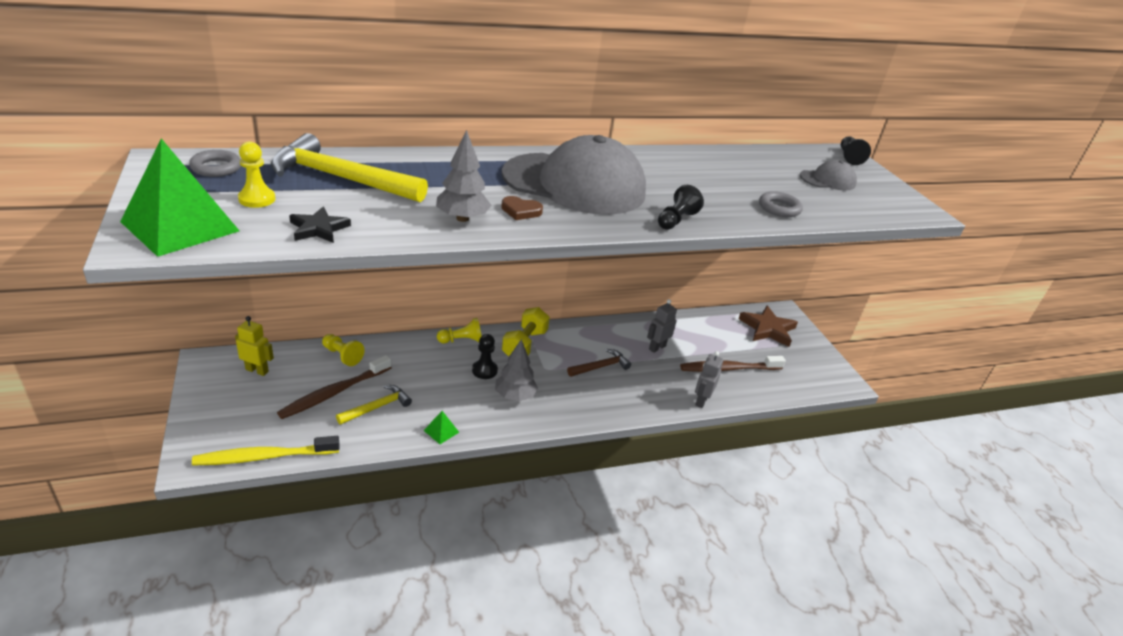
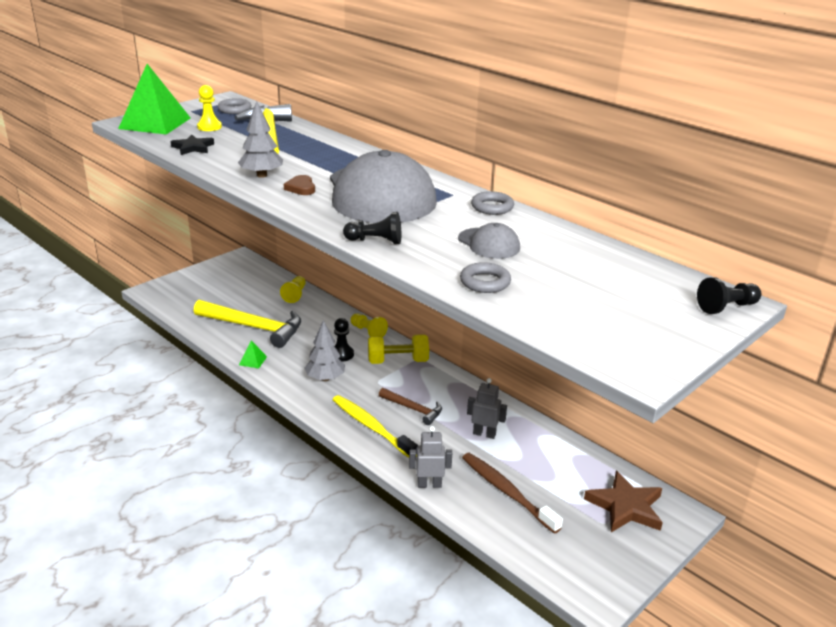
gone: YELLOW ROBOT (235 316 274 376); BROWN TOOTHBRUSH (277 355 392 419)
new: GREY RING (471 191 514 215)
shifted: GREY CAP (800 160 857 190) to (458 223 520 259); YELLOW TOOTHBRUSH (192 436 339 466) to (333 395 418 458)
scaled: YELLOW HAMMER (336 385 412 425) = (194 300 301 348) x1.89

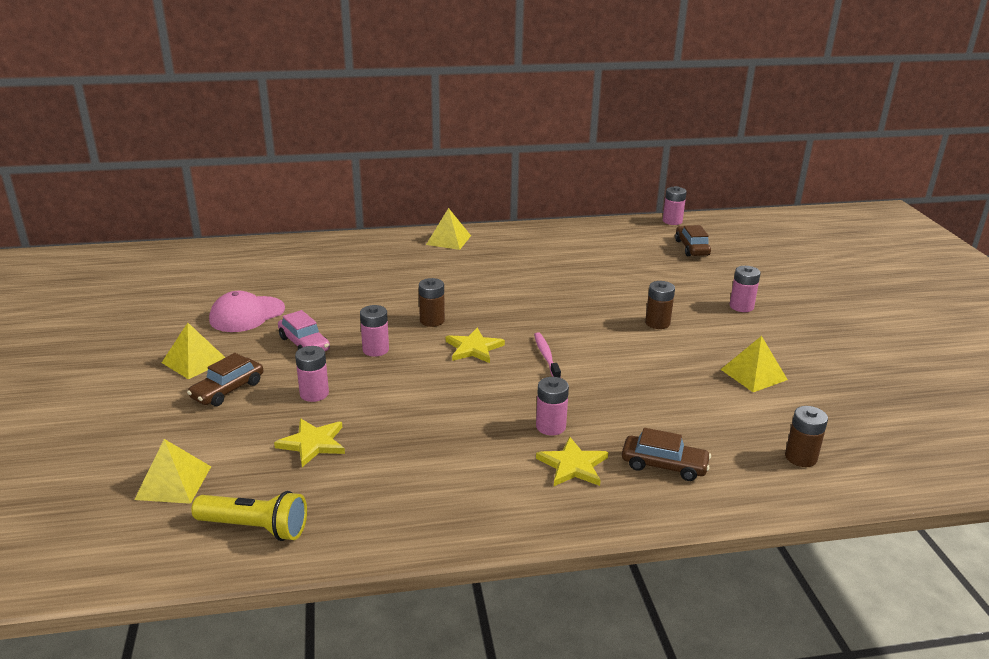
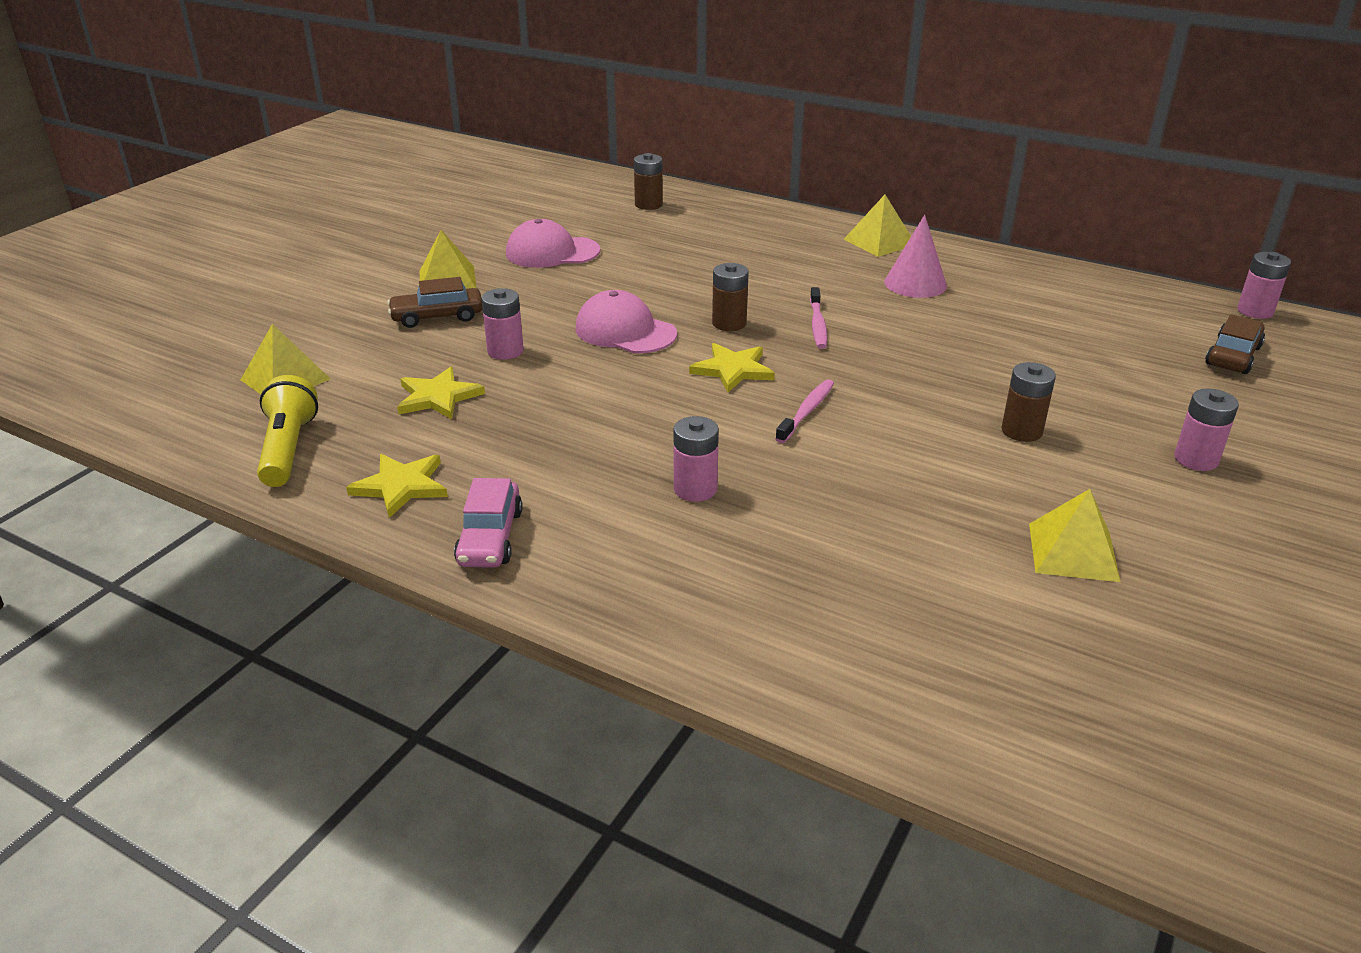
gone: BROWN CAR (622 428 711 481)
new: PINK CONE (884 215 947 298); PINK TOOTHBRUSH (810 287 827 349)
shifted: PINK CAR (278 310 330 351) to (454 478 523 568); BROWN BATTERY (785 406 828 467) to (634 153 663 210); YELLOW STAR (536 437 608 486) to (346 454 448 518)
swapped: PINK BATTERY (360 305 389 357) to PINK CAP (576 290 677 353)
rotated: YELLOW FLASHLIGHT (191 491 307 541) = (257 375 318 487) 150 degrees counterclockwise

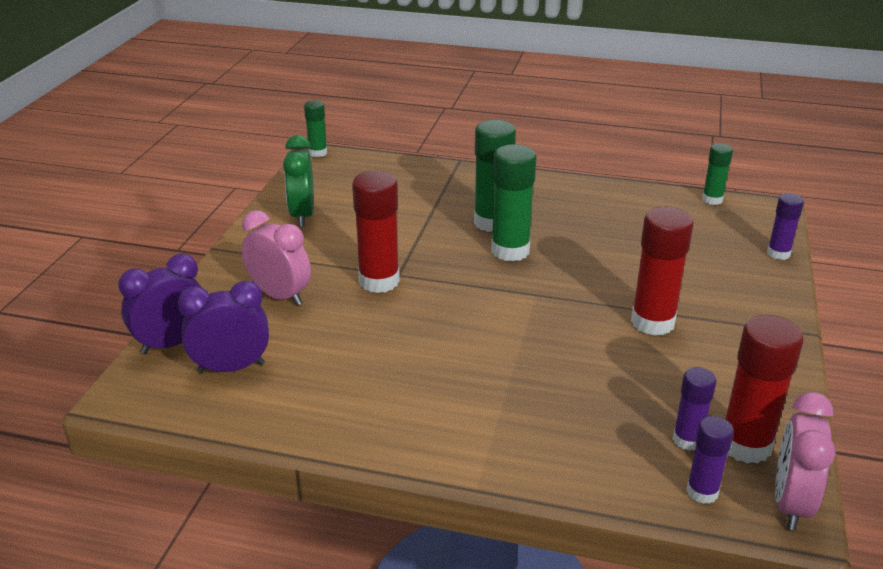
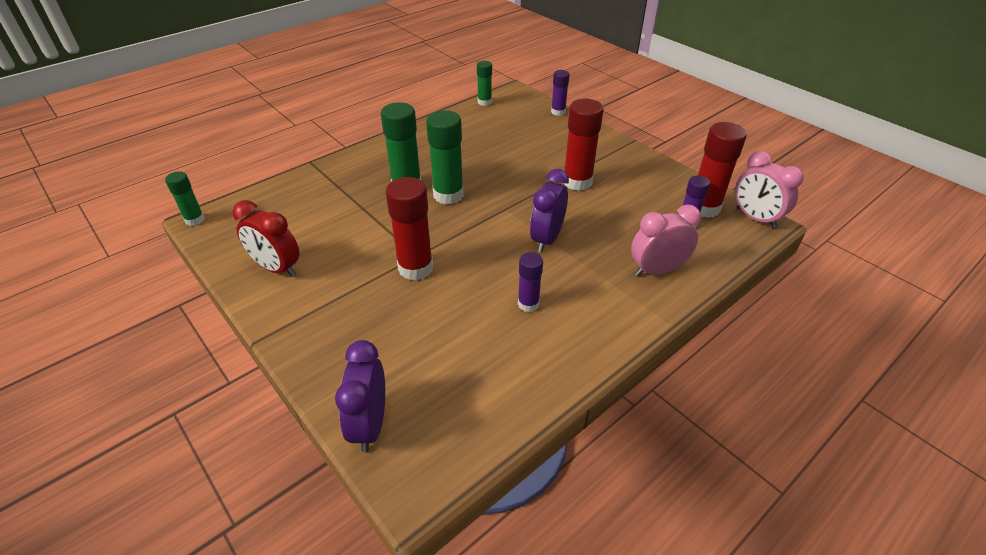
shifted: PINK CLOCK (242 210 311 306) to (631 205 701 276); PURPLE CLOCK (178 281 269 373) to (530 169 569 252); PURPLE GLUE STICK (686 416 734 504) to (518 252 543 312)
repainted: GREEN CLOCK (283 135 314 227) to RED CLOCK (232 200 299 277)

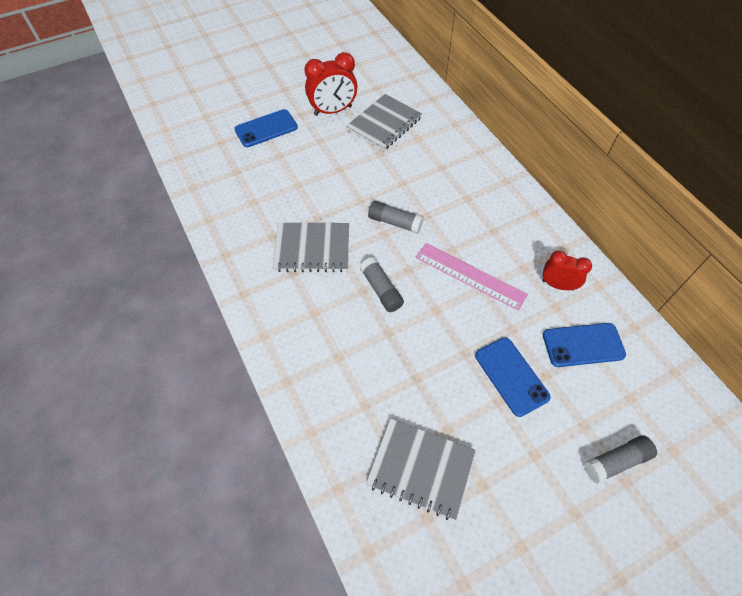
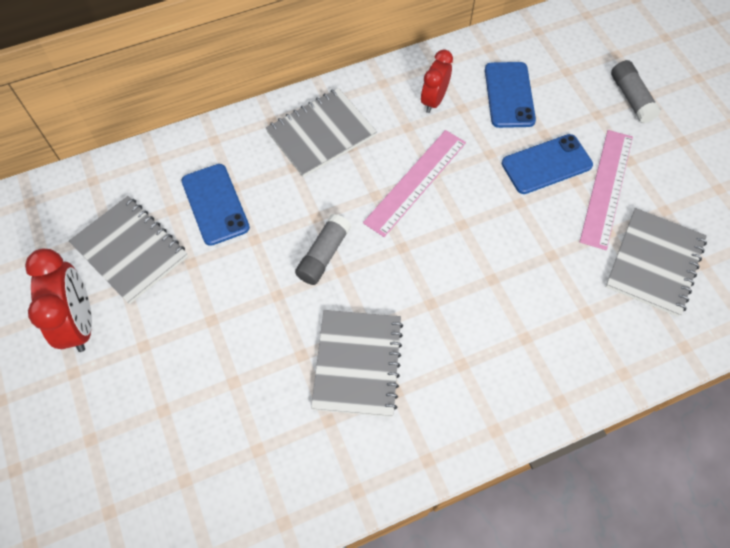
gone: GREY GLUE STICK (360 257 404 312)
new: GREY NOTEBOOK (266 88 377 177); PINK RULER (580 130 633 250)
shifted: BLUE PHONE (234 109 298 147) to (181 164 250 246)

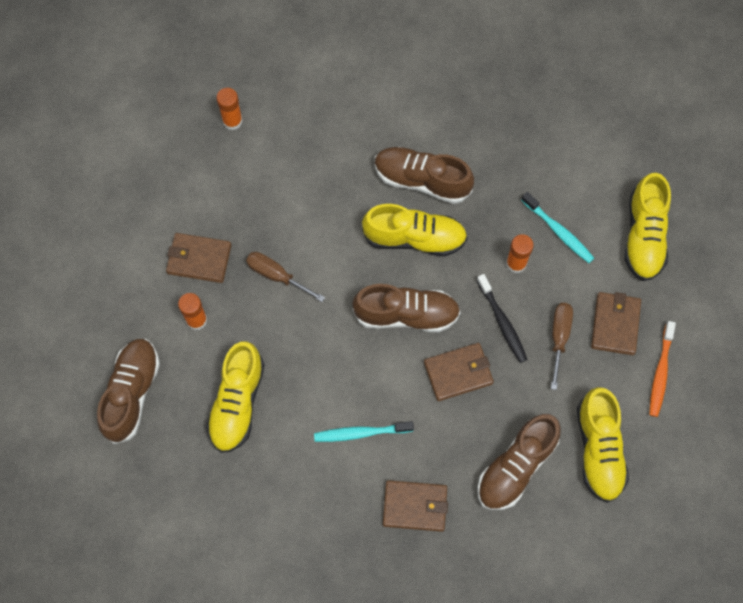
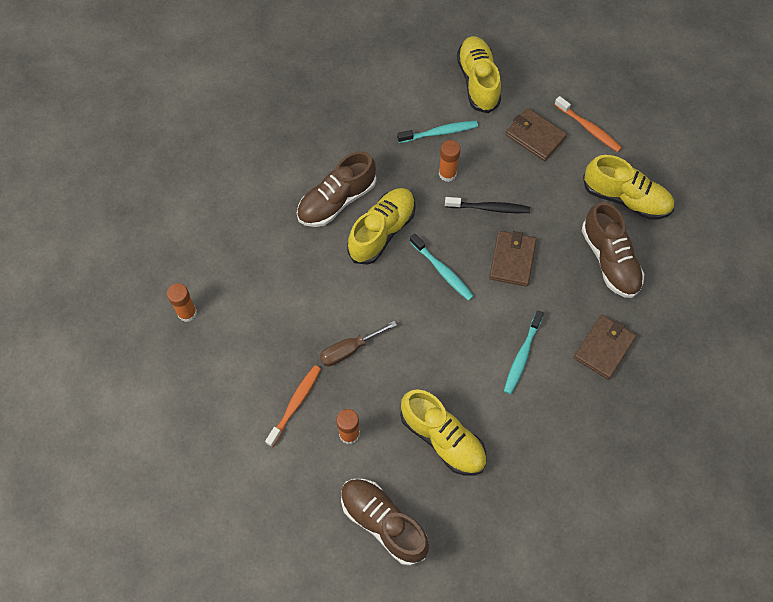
gone: BROWN SCREWDRIVER (551 303 573 390)
swapped: BROWN WALLET (166 233 231 283) to ORANGE TOOTHBRUSH (265 365 321 447); BROWN SHOE (352 284 461 332) to TURQUOISE TOOTHBRUSH (410 234 474 301)
rotated: YELLOW SHOE (625 173 671 281) = (457 36 501 113) 135 degrees counterclockwise

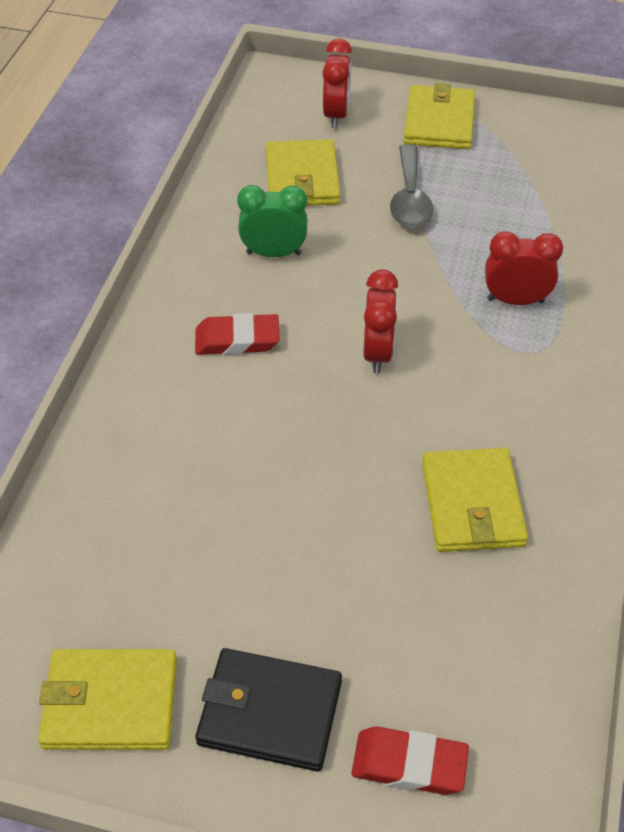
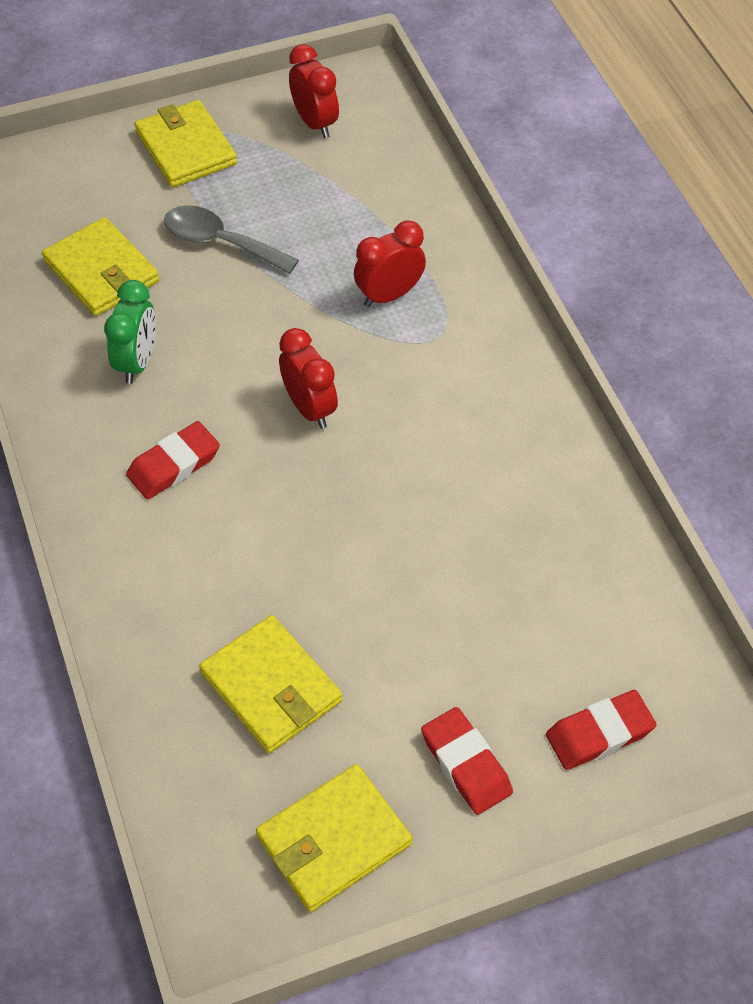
shifted: RED CLOCK (323 38 352 128) to (289 44 339 138); YELLOW WALLET (422 448 528 552) to (199 615 342 753)
swapped: BLACK WALLET (195 648 342 772) to RED ERASER (421 707 513 815)
rotated: GREY SPOON (390 144 433 228) = (164 205 299 274) 150 degrees clockwise; GREEN CLOCK (237 185 308 257) = (104 280 156 384) 135 degrees clockwise

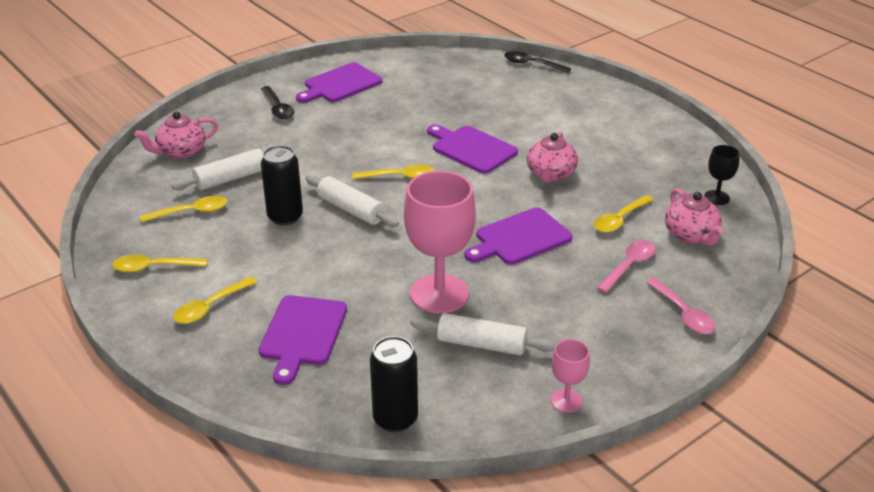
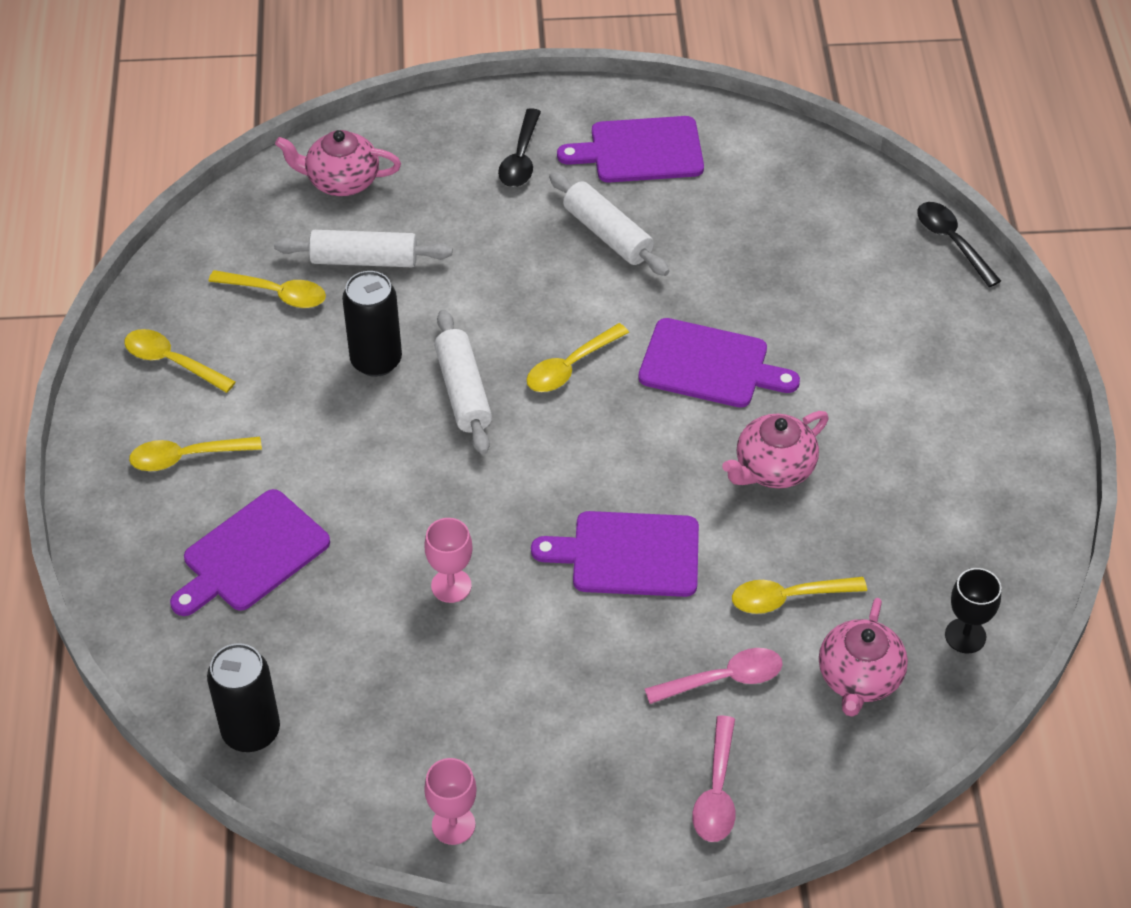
shifted: WHITE ROLLING PIN (410 313 556 355) to (549 172 669 276)
rotated: PURPLE CUTTING BOARD (427 125 518 174) = (638 318 800 408) 120 degrees clockwise; YELLOW SPOON (352 164 435 179) = (527 323 629 392) 105 degrees clockwise
scaled: PINK GOBLET (404 171 476 313) = (424 518 473 603) x0.48

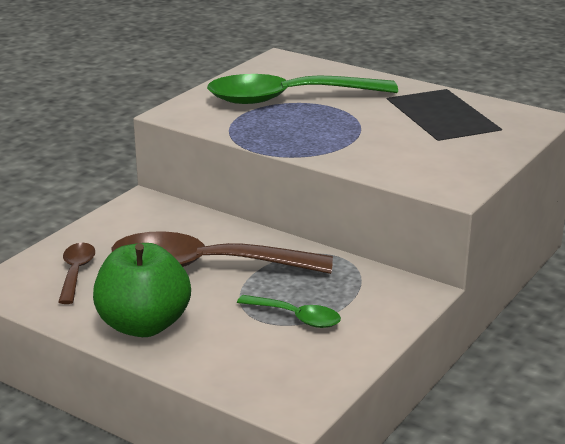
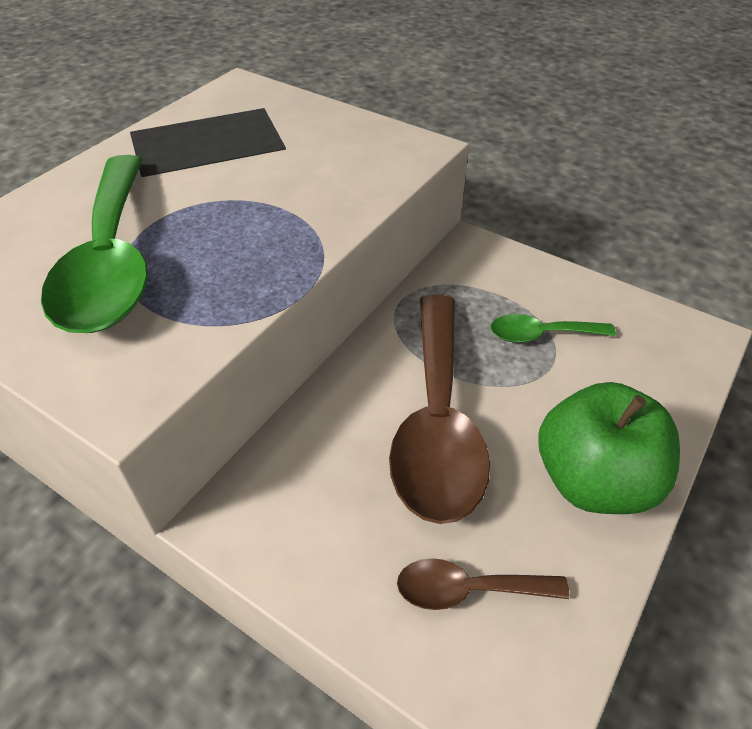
rotated: GREEN SPOON (237 295 341 328) = (491 314 616 343) 120 degrees counterclockwise

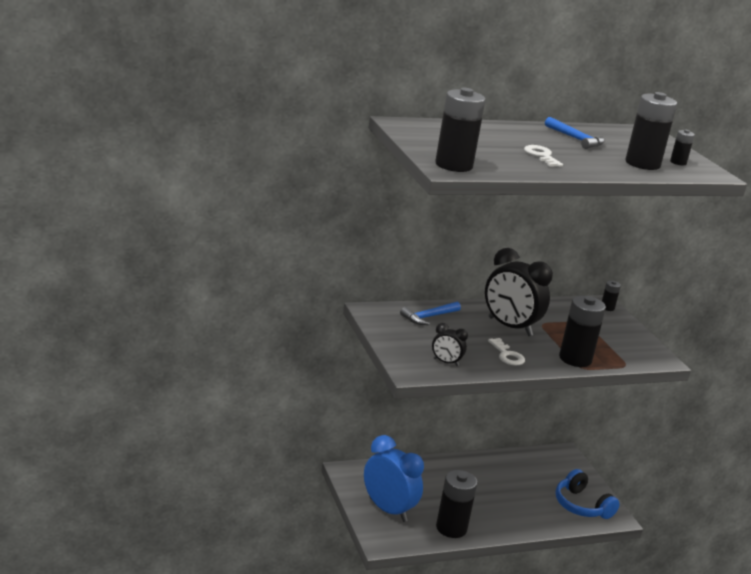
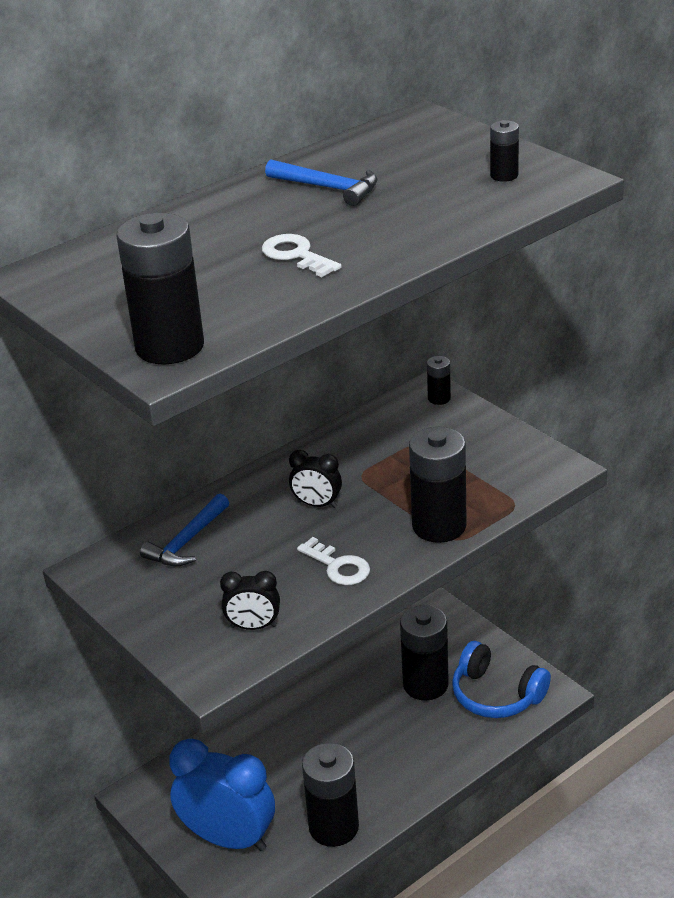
shifted: BLACK BATTERY (625 92 677 170) to (400 605 449 701)
scaled: BLACK CLOCK (485 248 553 336) = (289 450 342 508) x0.48

